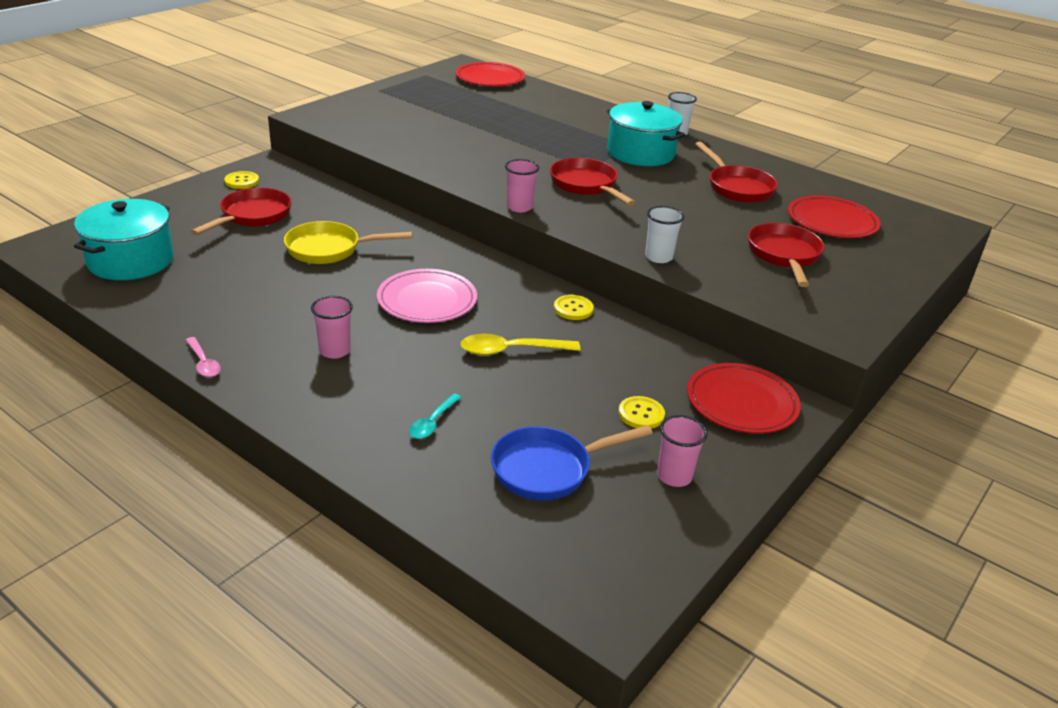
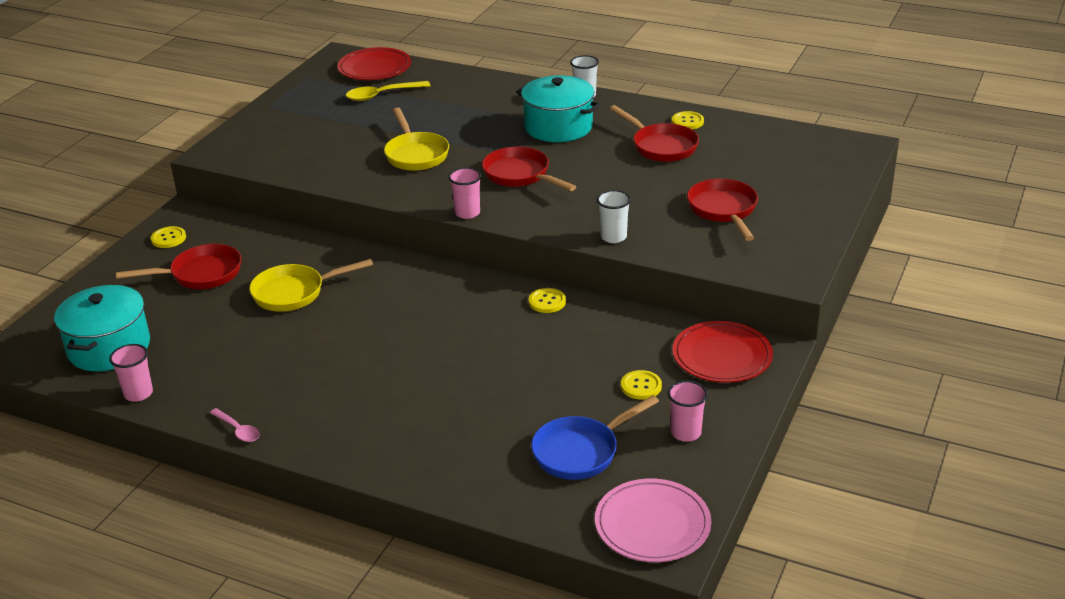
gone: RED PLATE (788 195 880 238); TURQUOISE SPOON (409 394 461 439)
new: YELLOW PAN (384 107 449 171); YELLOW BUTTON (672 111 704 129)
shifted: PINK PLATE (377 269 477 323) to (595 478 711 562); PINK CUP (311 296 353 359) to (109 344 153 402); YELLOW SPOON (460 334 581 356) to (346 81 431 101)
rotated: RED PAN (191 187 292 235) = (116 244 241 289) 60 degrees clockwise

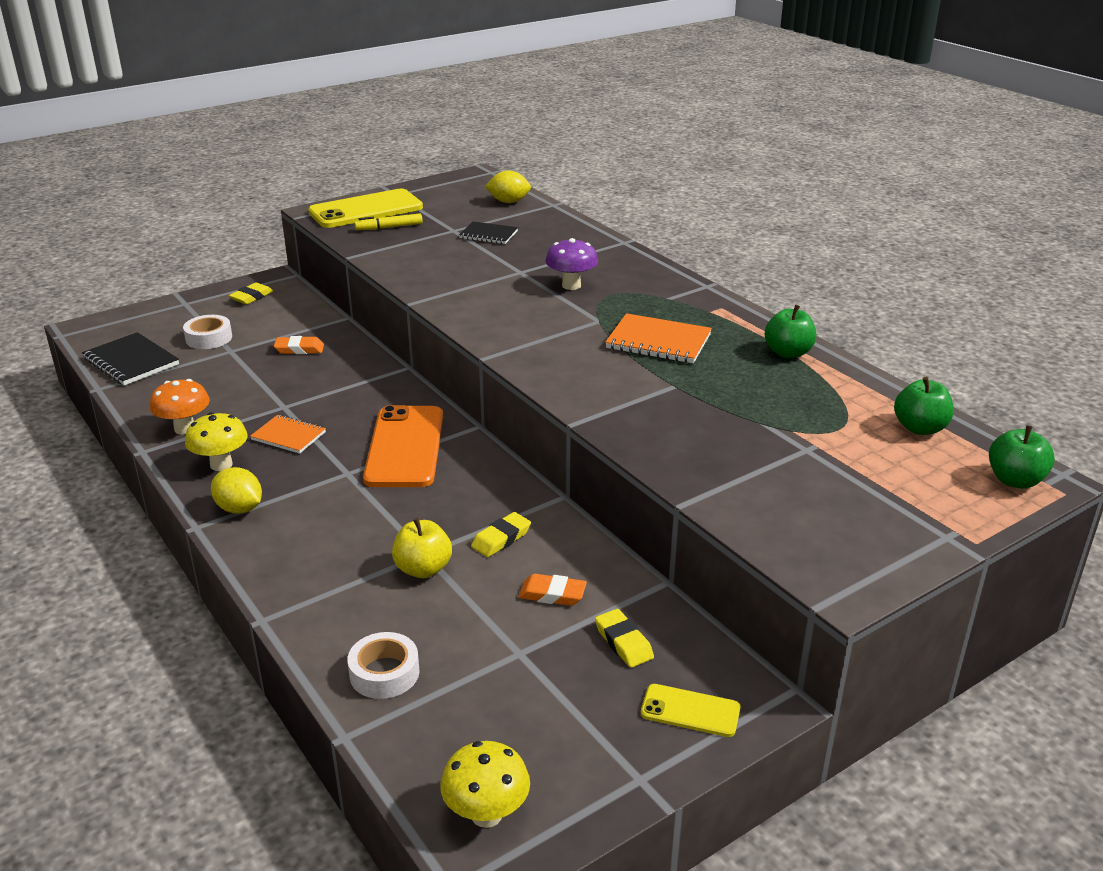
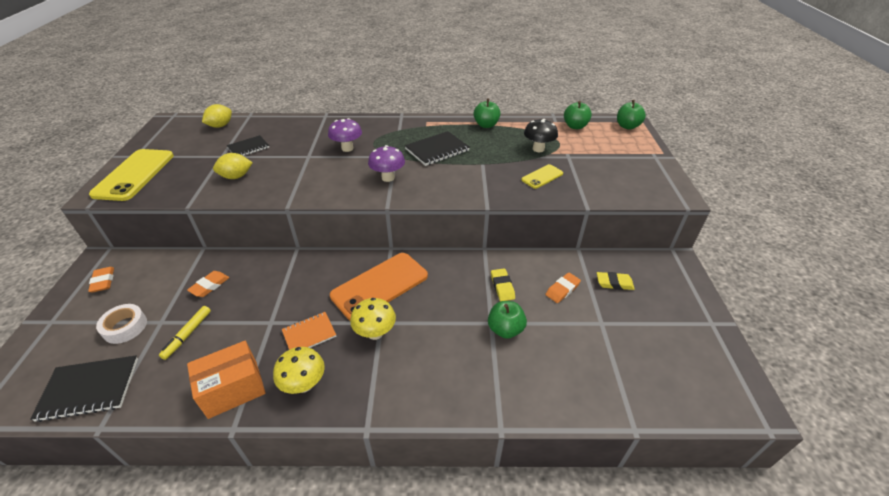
gone: WHITE TAPE (347 632 419 699)
new: BLACK MUSHROOM (524 119 558 152); PURPLE MUSHROOM (368 145 405 182)
shifted: YELLOW MARKER (354 213 423 230) to (159 306 211 360); YELLOW LEMON (211 467 262 514) to (213 153 253 179); YELLOW PHONE (641 684 741 737) to (521 164 563 189); YELLOW MUSHROOM (440 741 530 828) to (350 298 396 340)
swapped: ORANGE MUSHROOM (150 379 210 435) to ORANGE BOX (187 341 266 419)
repainted: YELLOW ERASER (229 283 273 304) to ORANGE ERASER (88 267 114 293); ORANGE NOTEBOOK (605 313 712 363) to BLACK NOTEBOOK (405 131 470 166); YELLOW APPLE (392 518 452 578) to GREEN APPLE (488 301 527 339)
rotated: ORANGE PHONE (363 405 443 487) = (330 253 428 320) 75 degrees counterclockwise

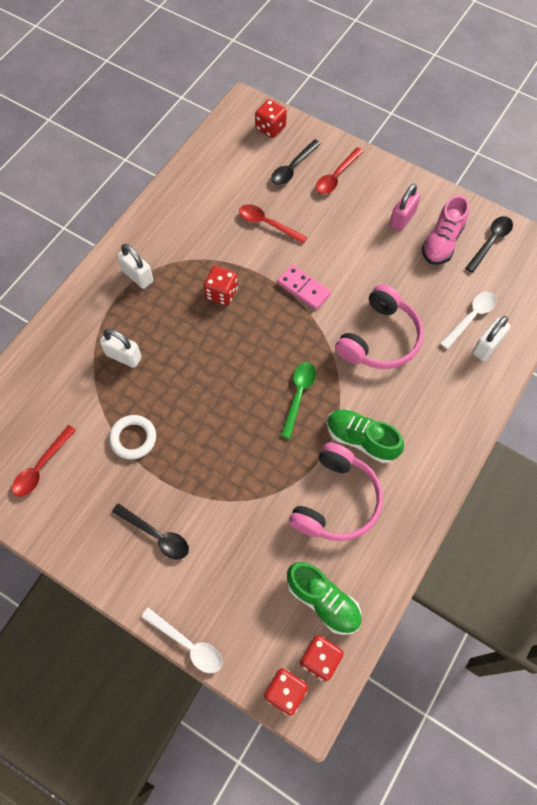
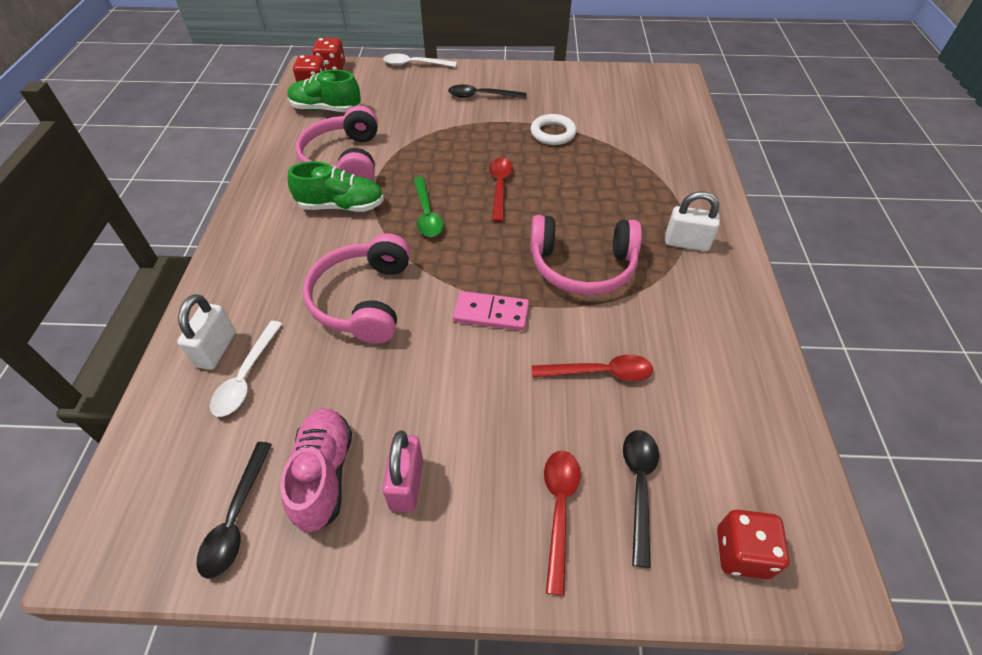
gone: WHITE PADLOCK (100 328 142 368)
shifted: RED SPOON (12 425 76 497) to (489 158 513 222)
swapped: RED DICE (204 266 238 305) to PINK HEADPHONES (530 215 642 295)

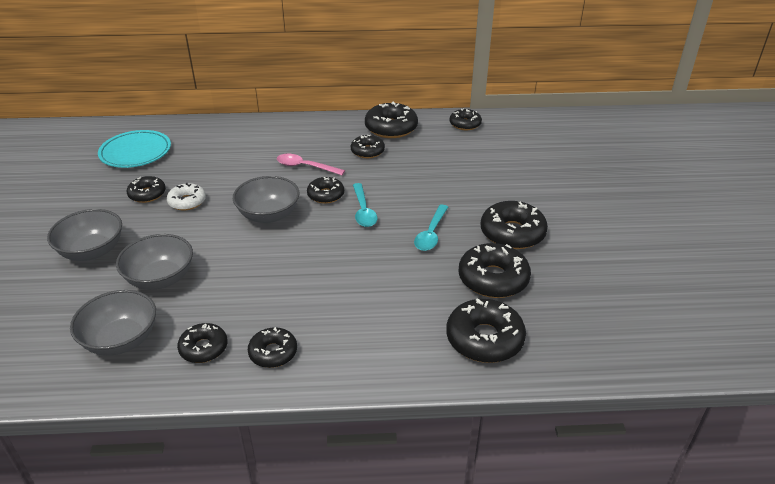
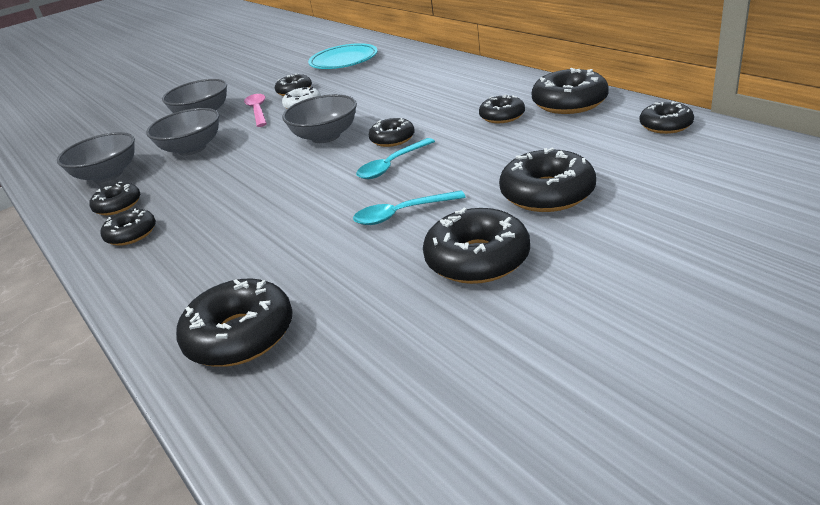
shifted: PINK SPOON (277 154 345 175) to (244 94 267 127); BLACK DONUT (458 243 531 298) to (499 148 596 212)

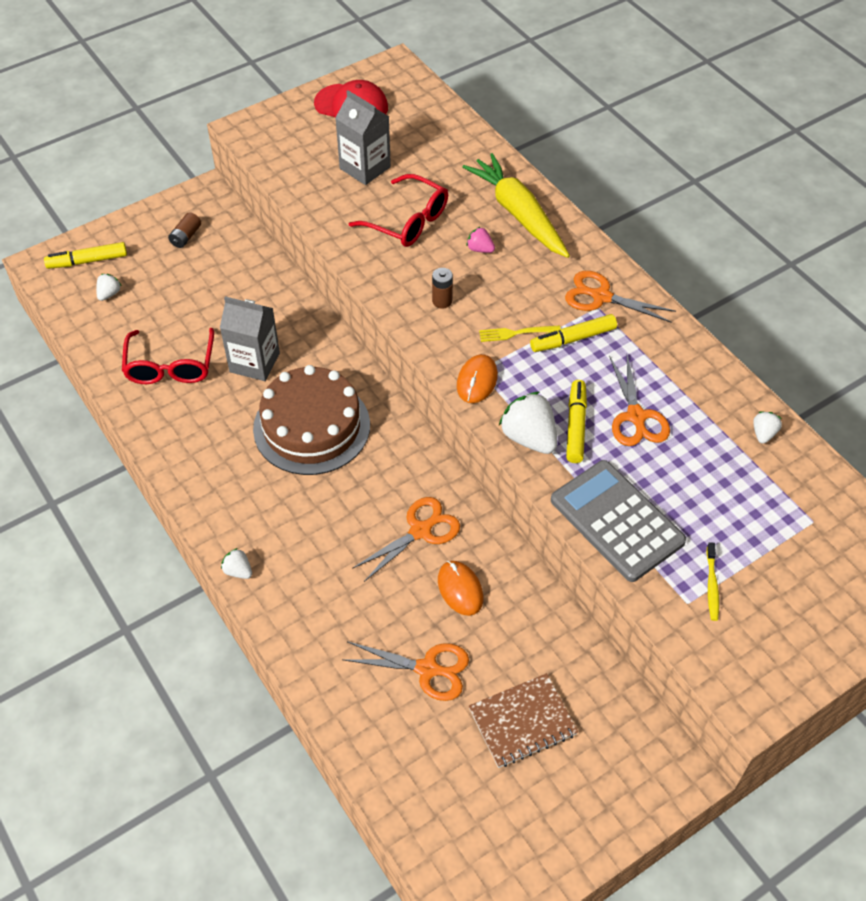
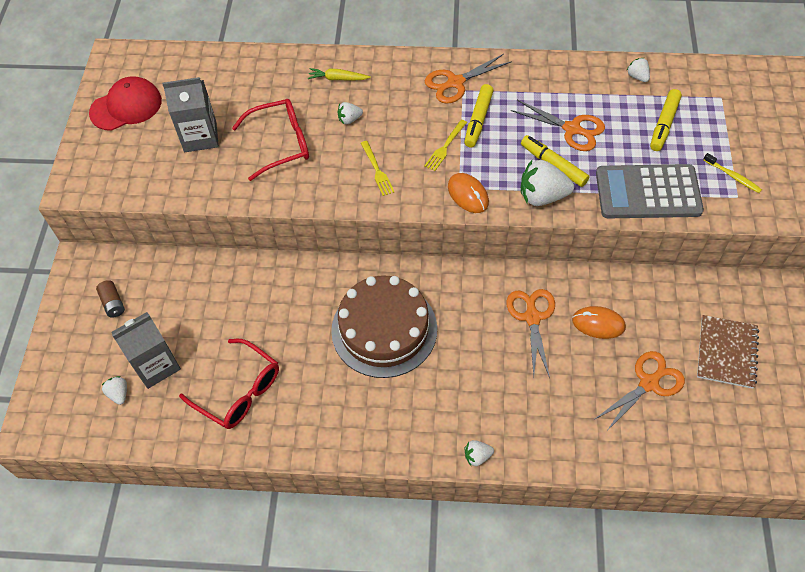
shifted: YELLOW MARKER (44 242 127 269) to (650 89 682 151); GREY CARTON (220 296 280 381) to (112 312 181 389)
swapped: BROWN BATTERY (432 268 453 309) to YELLOW FORK (361 141 395 196)
repainted: PINK STRAWBERRY (466 227 495 253) to WHITE STRAWBERRY (337 102 363 124)
scaled: YELLOW CARROT (463 153 570 258) = (308 68 371 81) x0.44

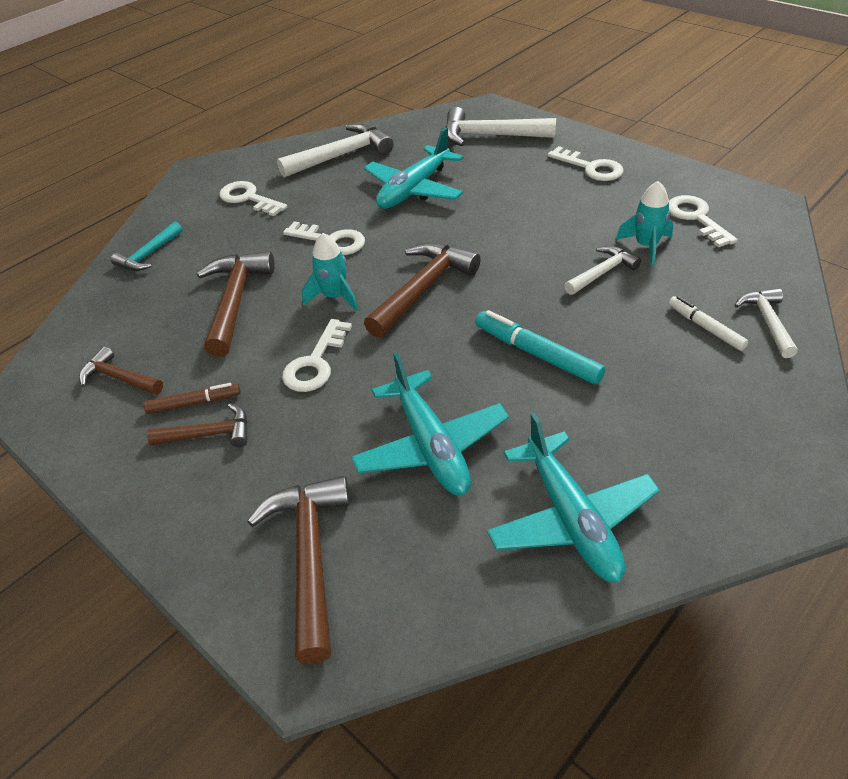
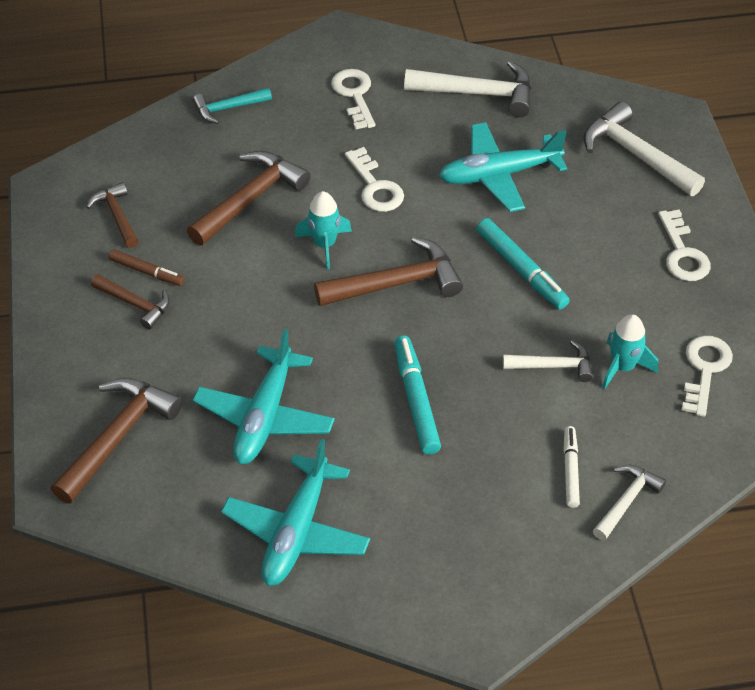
gone: WHITE KEY (282 319 352 392)
new: TURQUOISE MARKER (477 218 570 309)

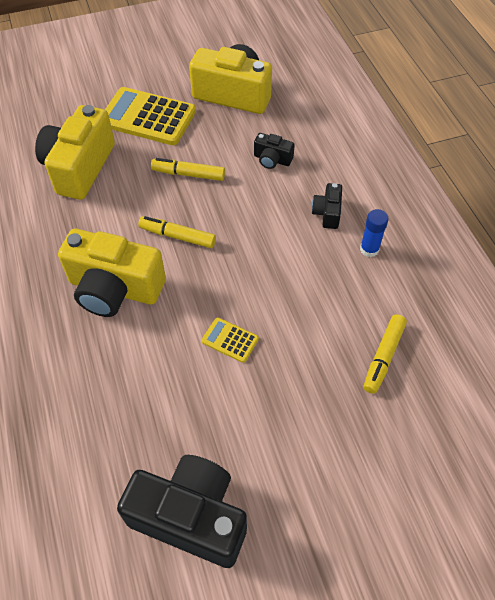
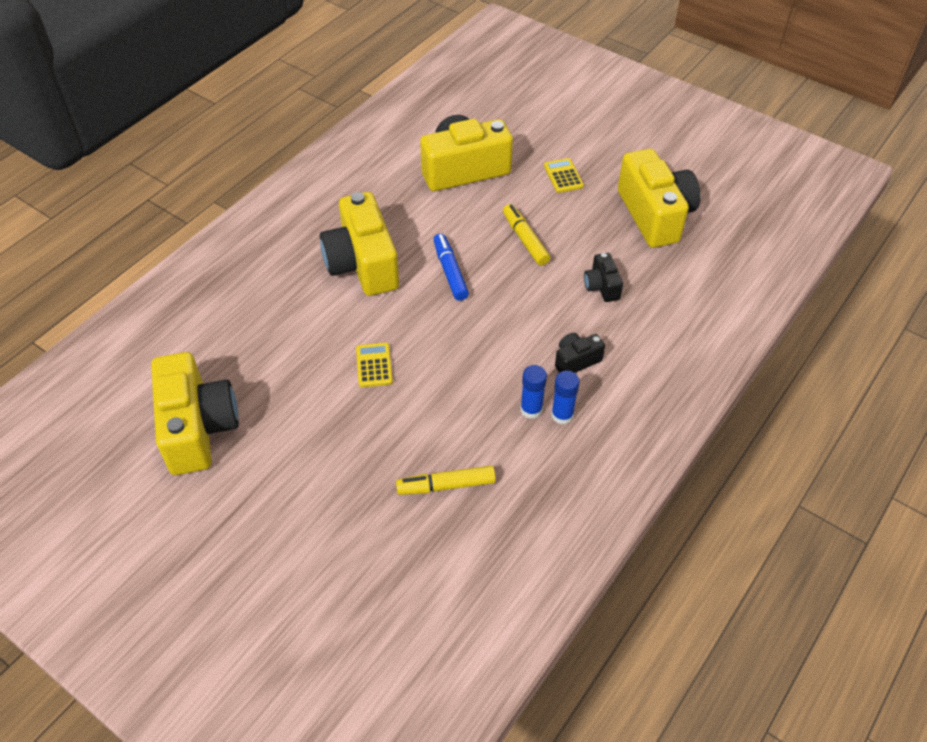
new: BLUE GLUE STICK (520 365 547 419)
repainted: YELLOW MARKER (138 216 216 248) to BLUE MARKER (433 233 469 301); BLACK CAMERA (117 455 247 568) to YELLOW CAMERA (151 352 239 475)
scaled: YELLOW CALCULATOR (105 87 196 145) = (544 158 584 193) x0.46

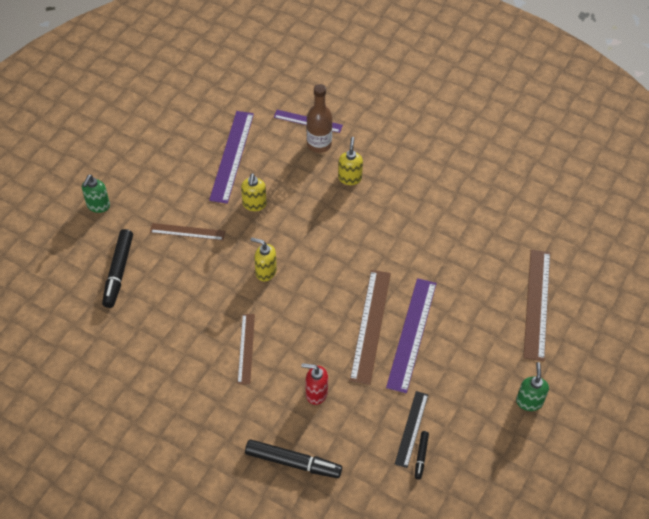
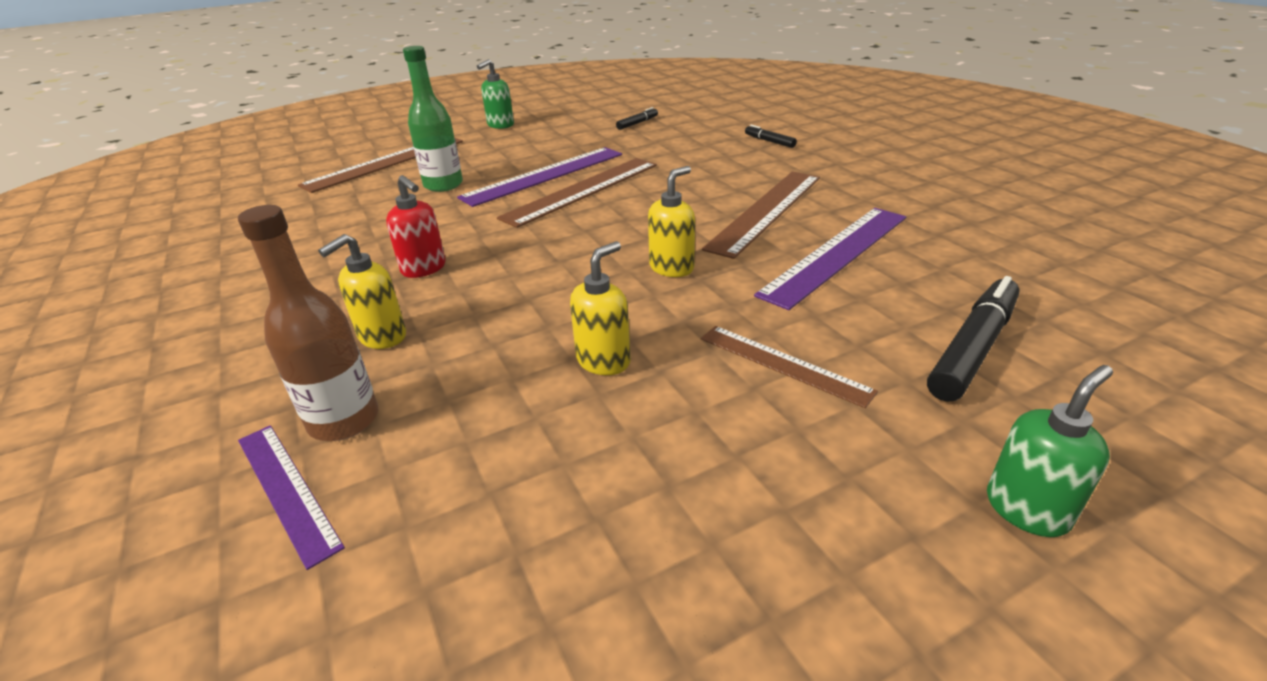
gone: BLACK RULER (395 391 428 468)
new: GREEN BOTTLE (403 46 463 192)
shifted: PURPLE RULER (209 111 254 204) to (754 208 906 310); RED SOAP DISPENSER (301 363 328 405) to (386 175 446 278)
rotated: YELLOW SOAP DISPENSER (251 237 277 281) = (648 166 695 277) 105 degrees counterclockwise
scaled: BROWN RULER (237 314 255 385) = (702 172 820 259) x1.66; BLACK MARKER (245 439 342 478) = (745 125 797 148) x0.51

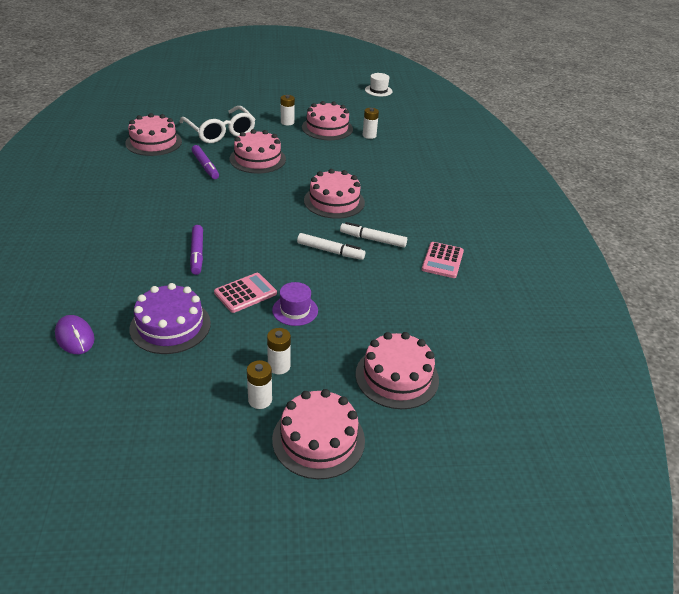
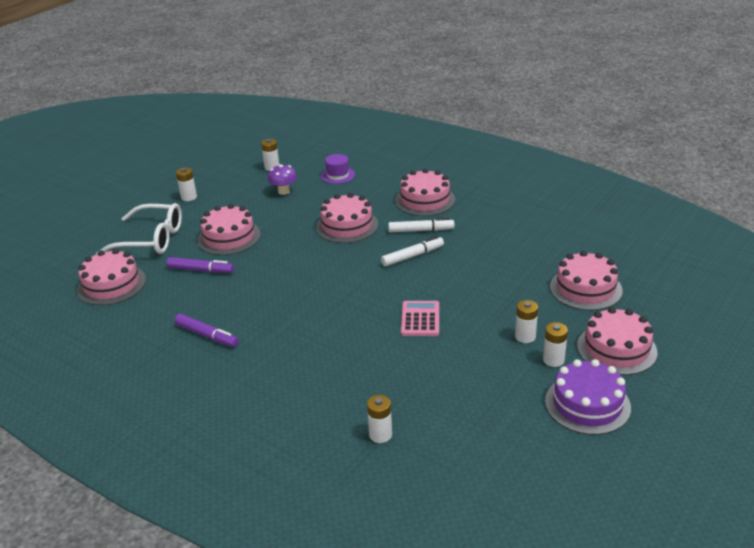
gone: WHITE HAT (365 73 393 96); PINK CALCULATOR (422 242 464 278)
new: PURPLE MUSHROOM (268 164 297 195)
shifted: PINK CAKE (302 101 353 140) to (395 168 455 216); PURPLE MARKER (190 225 203 275) to (175 314 239 347); PURPLE HAT (272 282 318 326) to (321 154 355 184); PURPLE CAKE (129 283 211 354) to (545 359 631 435)
swapped: PURPLE MOUSE (55 315 94 354) to WHITE BATTERY (367 395 392 443)
rotated: WHITE MARKER (340 222 407 247) = (388 218 454 232) 150 degrees counterclockwise

